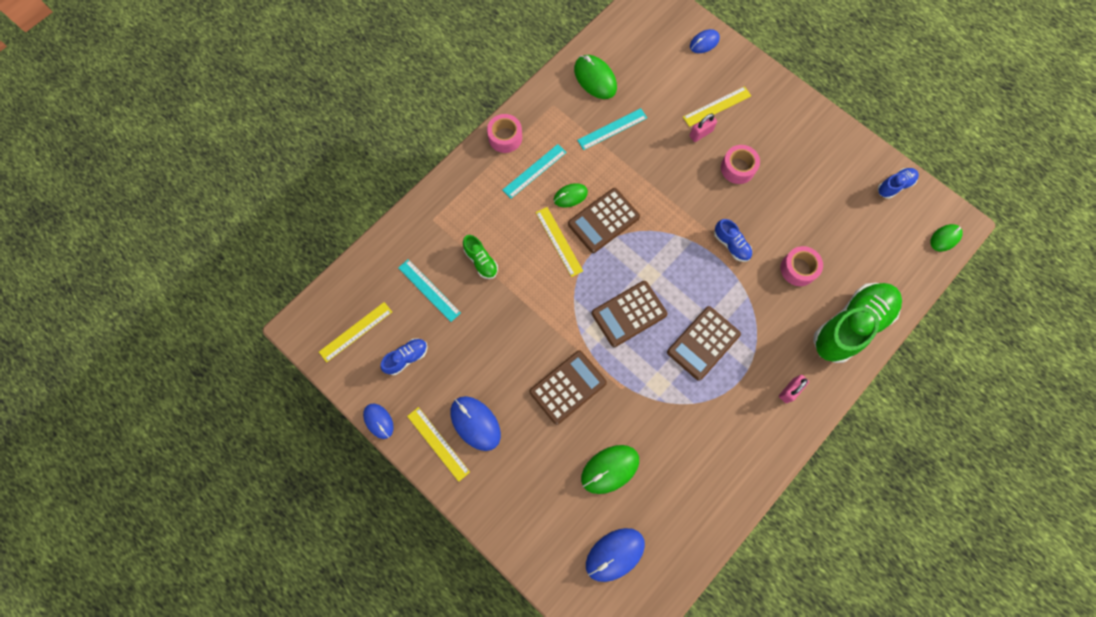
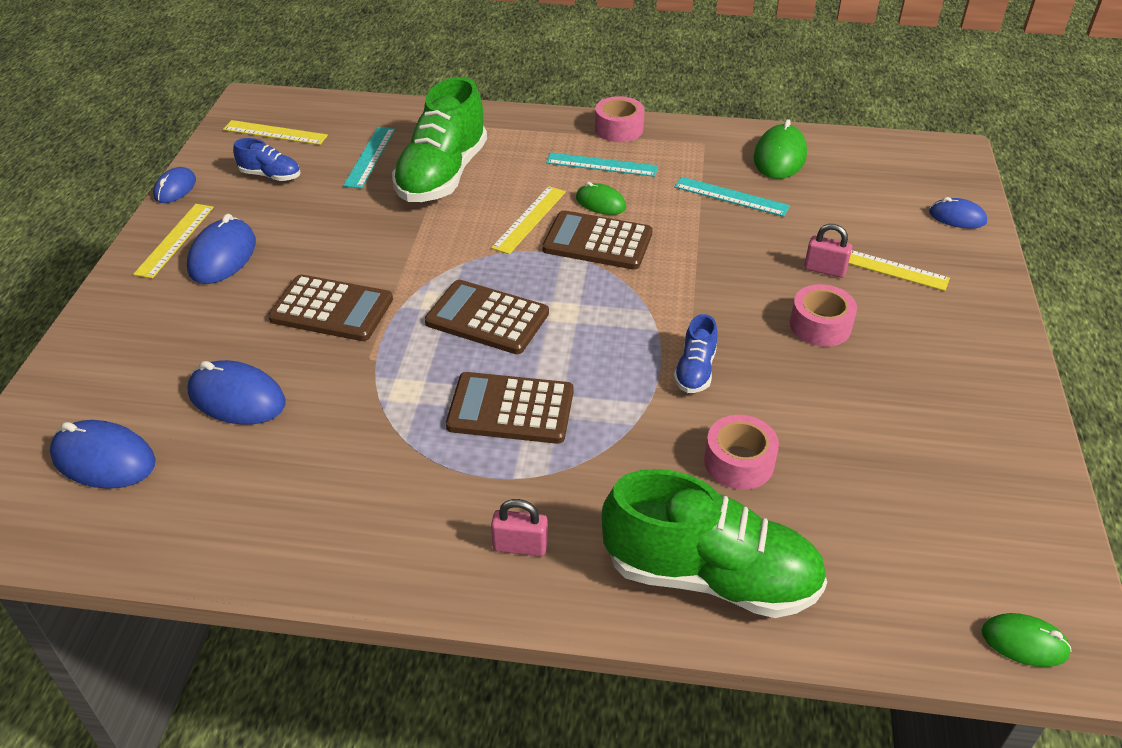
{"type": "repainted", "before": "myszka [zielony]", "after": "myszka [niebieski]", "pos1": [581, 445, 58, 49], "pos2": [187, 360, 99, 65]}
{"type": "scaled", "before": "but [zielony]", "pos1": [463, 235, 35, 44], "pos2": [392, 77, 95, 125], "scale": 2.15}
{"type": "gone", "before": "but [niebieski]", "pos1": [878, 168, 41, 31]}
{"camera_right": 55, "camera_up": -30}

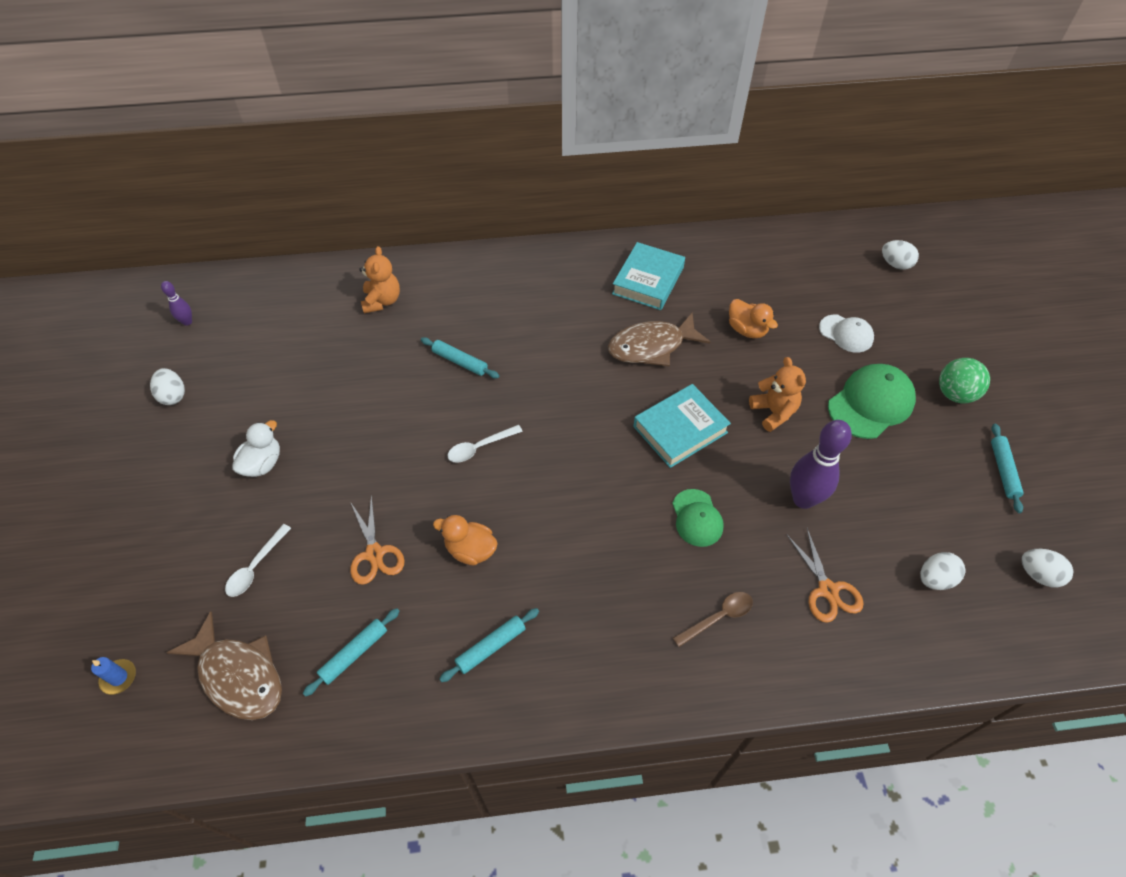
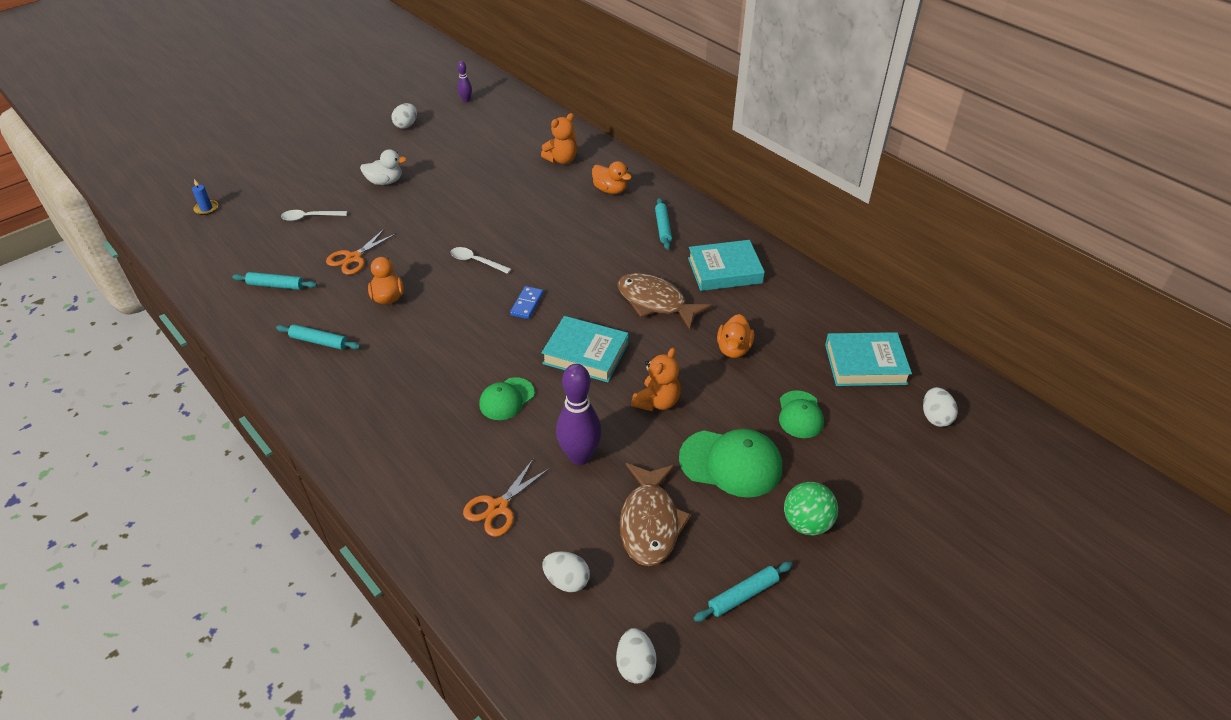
{"type": "new", "after": "kostka domina [niebieski]", "pos2": [510, 286, 34, 33]}
{"type": "new", "after": "kaczka [pomarańczowy]", "pos2": [592, 161, 40, 33]}
{"type": "shifted", "before": "ryba [brązowy]", "pos1": [167, 611, 115, 109], "pos2": [619, 463, 73, 103]}
{"type": "shifted", "before": "wałek do ciasta [turkusowy]", "pos1": [421, 337, 78, 42], "pos2": [655, 198, 17, 52]}
{"type": "repainted", "before": "czapka [biały]", "after": "czapka [zielony]", "pos1": [819, 314, 55, 39], "pos2": [779, 390, 45, 48]}
{"type": "new", "after": "książka [turkusowy]", "pos2": [825, 332, 87, 54]}
{"type": "gone", "before": "łyżka [brązowy]", "pos1": [673, 592, 80, 55]}
{"camera_right": 55, "camera_up": -10}

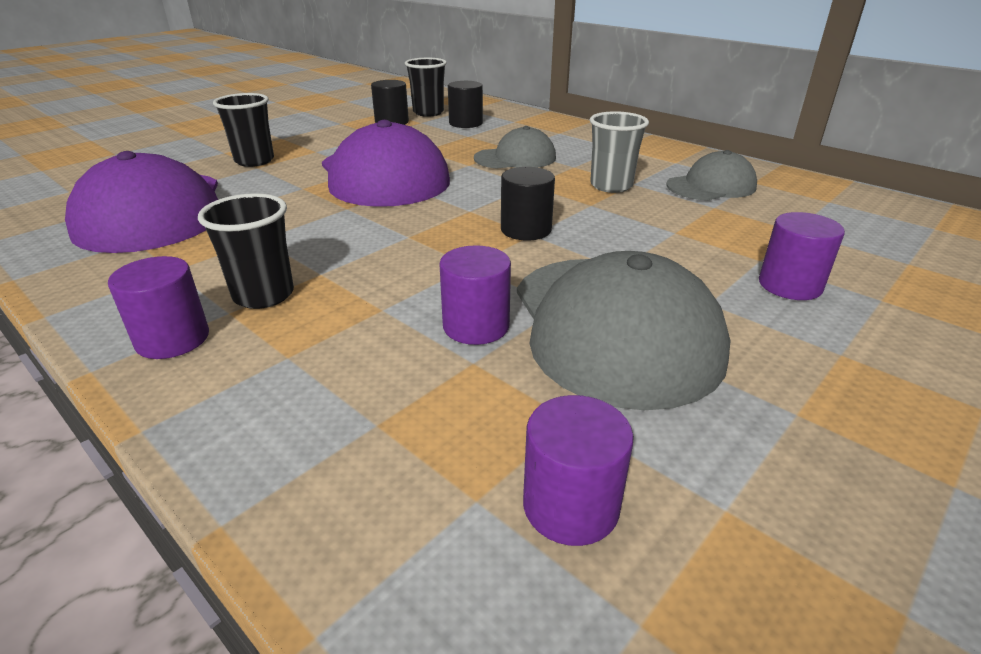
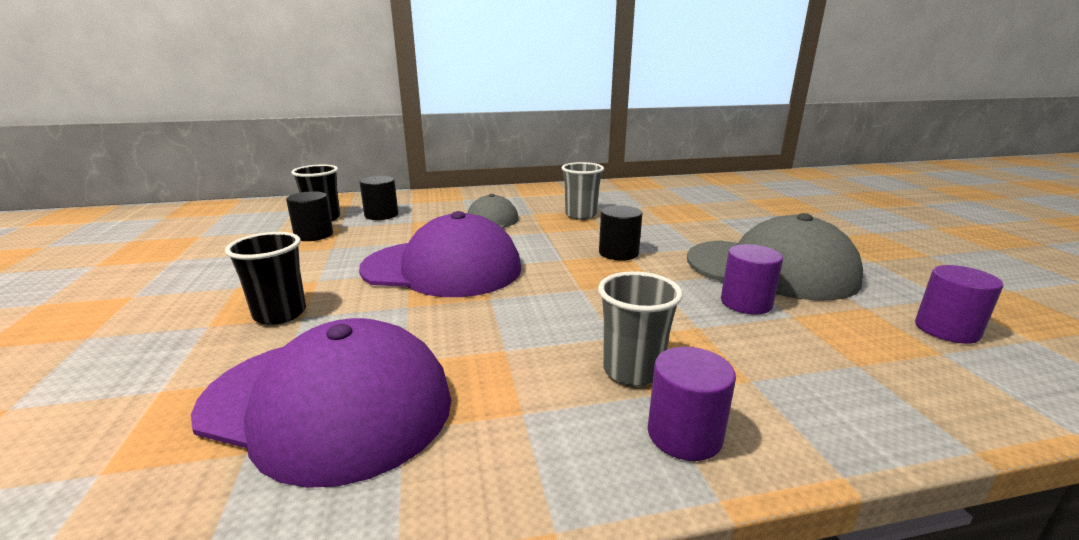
{"type": "repainted", "before": "szklanka [czarny]", "after": "szklanka [szary]", "pos1": [198, 193, 96, 116], "pos2": [598, 271, 85, 115]}
{"type": "gone", "before": "czapka [szary]", "pos1": [667, 150, 90, 50]}
{"type": "gone", "before": "walec [fioletowy]", "pos1": [759, 212, 86, 88]}
{"camera_right": -55, "camera_up": -10}

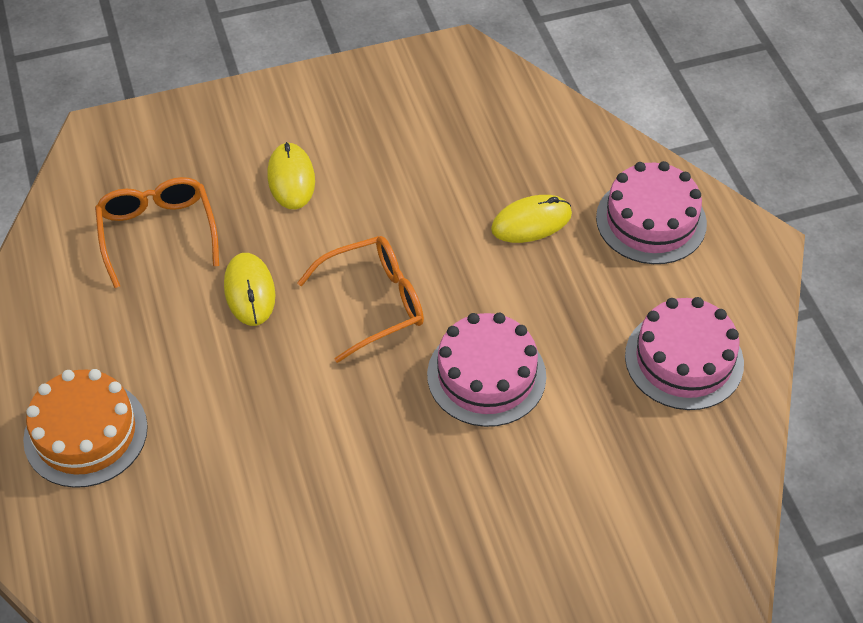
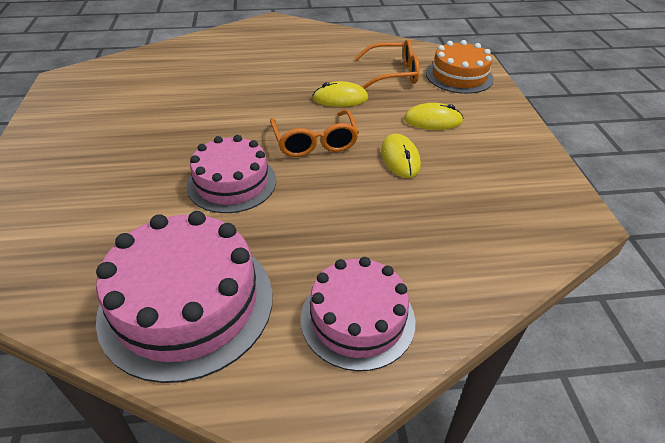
{"type": "scaled", "before": "tort [różowy]", "pos1": [625, 297, 119, 113], "pos2": [96, 211, 177, 172], "scale": 1.52}
{"type": "shifted", "before": "myszka [żółty]", "pos1": [491, 195, 81, 48], "pos2": [381, 134, 40, 44]}
{"type": "shifted", "before": "tort [pomarańczowy]", "pos1": [23, 369, 125, 119], "pos2": [426, 40, 68, 54]}
{"camera_right": 100, "camera_up": -10}

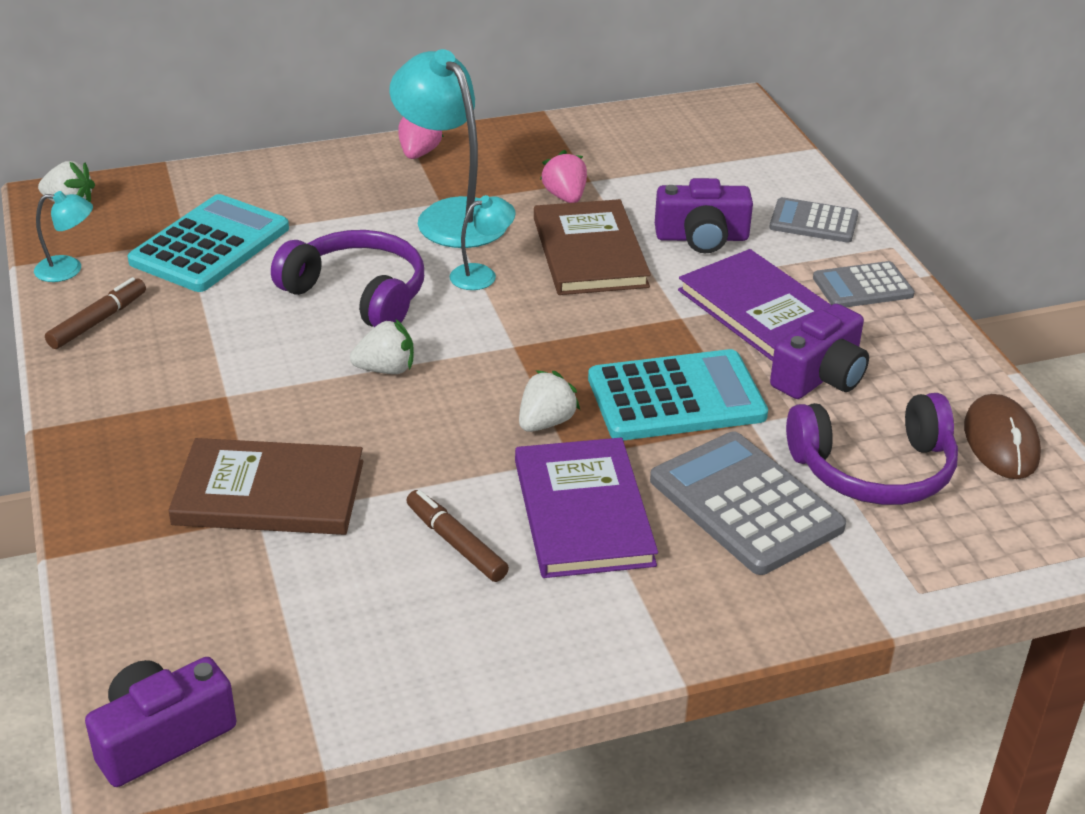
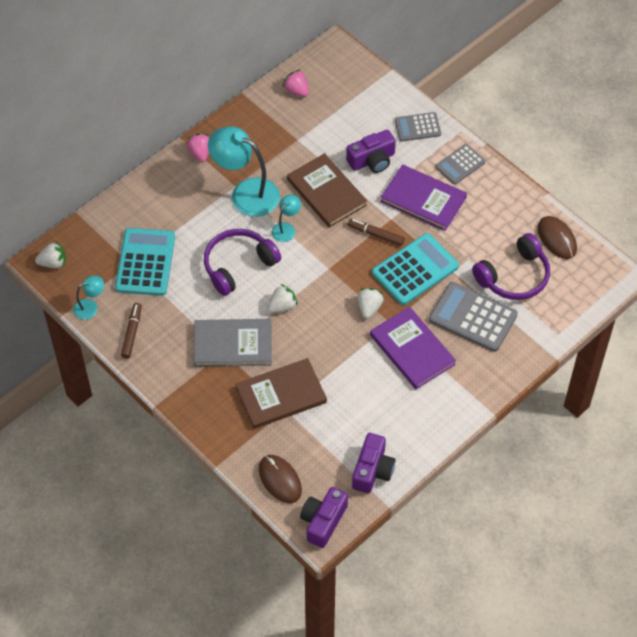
{"type": "new", "after": "książka [szary]", "pos2": [193, 319, 79, 48]}
{"type": "rotated", "before": "słuchawki [fioletowy]", "pos1": [271, 230, 153, 97], "pos2": [204, 229, 77, 67], "turn": -45}
{"type": "new", "after": "myszka [brązowy]", "pos2": [259, 455, 43, 48]}
{"type": "shifted", "before": "truskawka [różowy]", "pos1": [540, 150, 47, 53], "pos2": [282, 69, 27, 28]}
{"type": "shifted", "before": "flamaster [brązowy]", "pos1": [406, 490, 103, 92], "pos2": [348, 219, 57, 27]}
{"type": "shifted", "before": "aparat fotograficzny [fioletowy]", "pos1": [770, 304, 99, 95], "pos2": [352, 433, 44, 60]}
{"camera_right": -25, "camera_up": 20}

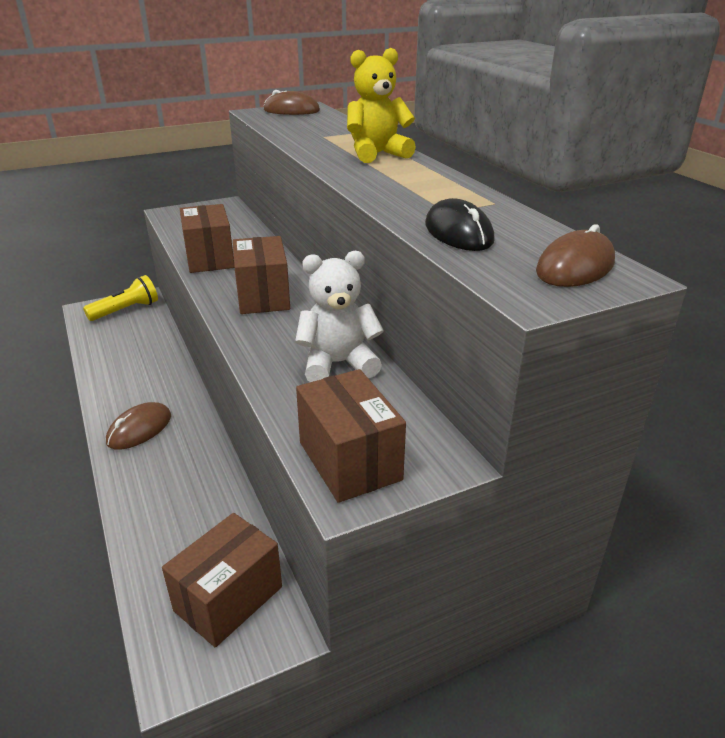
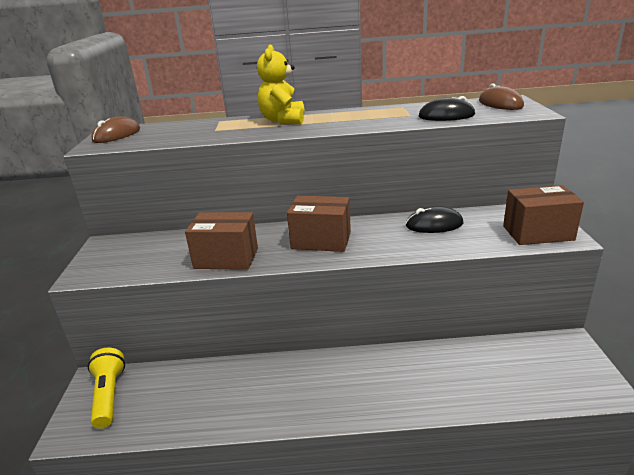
{"type": "swapped", "before": "miś [biały]", "after": "myszka [czarny]", "pos1": [295, 251, 89, 131], "pos2": [405, 206, 58, 27]}
{"type": "gone", "before": "myszka [brązowy]", "pos1": [106, 402, 65, 48]}
{"type": "gone", "before": "pudełko [brązowy]", "pos1": [162, 513, 120, 134]}
{"camera_right": -65, "camera_up": -5}

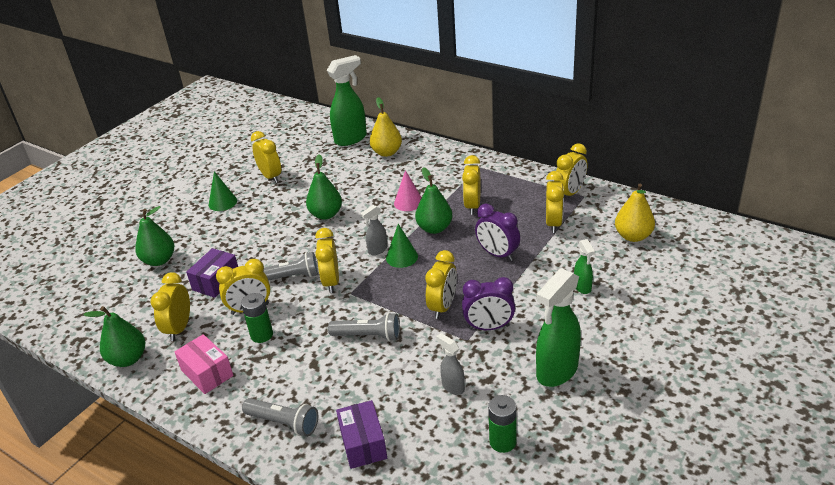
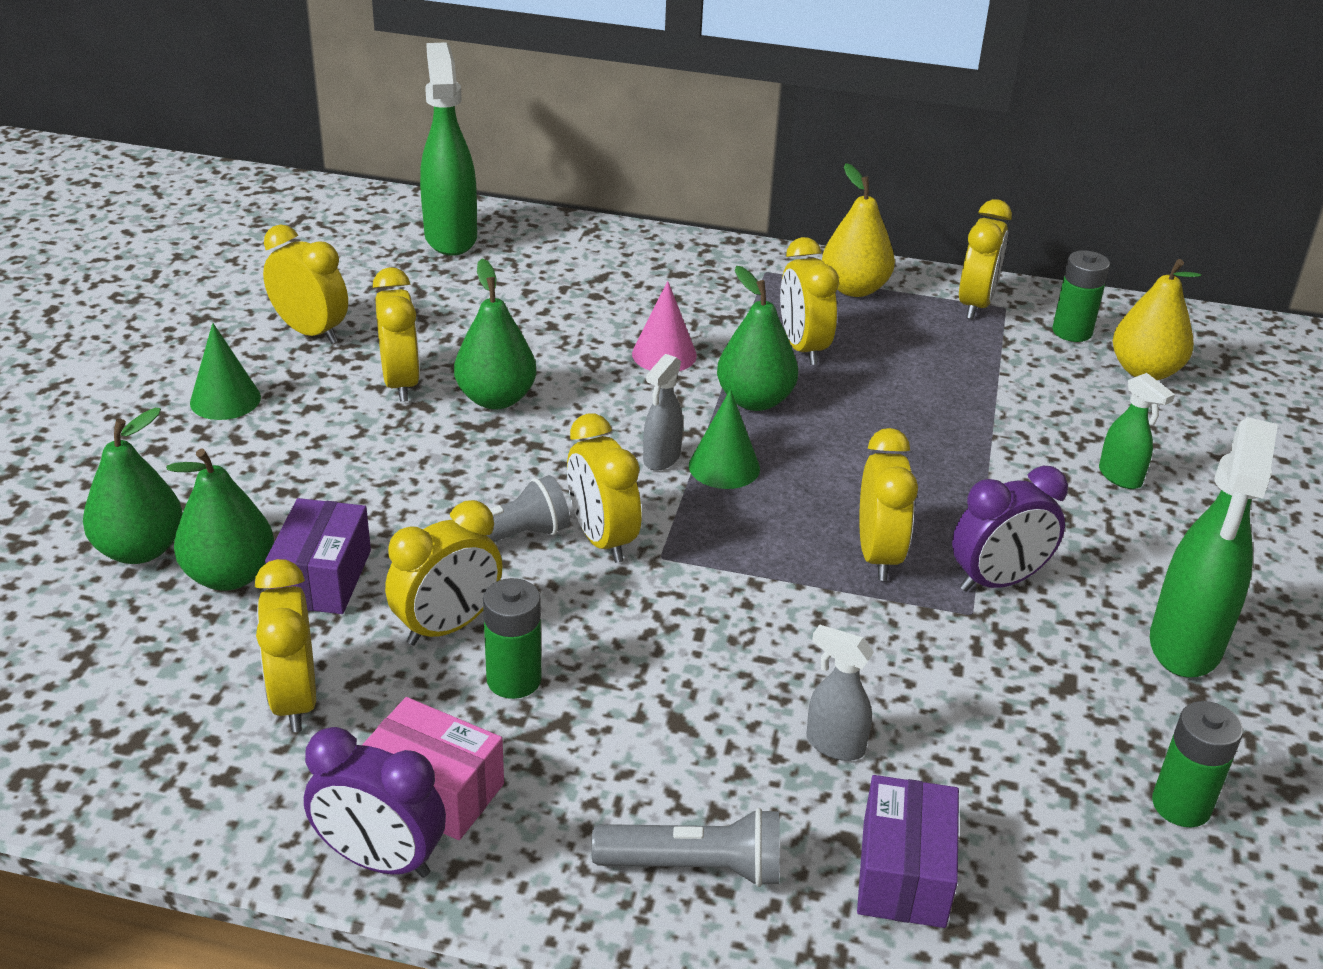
{"type": "shifted", "before": "gruszka [zielony]", "pos1": [83, 306, 62, 61], "pos2": [166, 449, 108, 142]}
{"type": "shifted", "before": "budzik [fioletowy]", "pos1": [475, 204, 45, 57], "pos2": [304, 727, 142, 151]}
{"type": "shifted", "before": "budzik [żółty]", "pos1": [546, 171, 18, 62], "pos2": [373, 267, 47, 135]}
{"type": "rotated", "before": "spryskiwacz [zielony]", "pos1": [327, 55, 40, 91], "pos2": [420, 42, 57, 214], "turn": -45}
{"type": "shifted", "before": "spryskiwacz [szary]", "pos1": [436, 333, 29, 62], "pos2": [806, 624, 68, 137]}
{"type": "shifted", "before": "gruszka [żółty]", "pos1": [370, 97, 32, 60], "pos2": [822, 163, 73, 134]}
{"type": "rotated", "before": "pudełko [fioletowy]", "pos1": [336, 400, 51, 69], "pos2": [857, 775, 102, 153], "turn": 45}
{"type": "new", "after": "bateria [zielony]", "pos2": [1053, 250, 57, 92]}
{"type": "gone", "before": "latarka [szary]", "pos1": [328, 313, 72, 28]}
{"camera_right": -25, "camera_up": 0}

